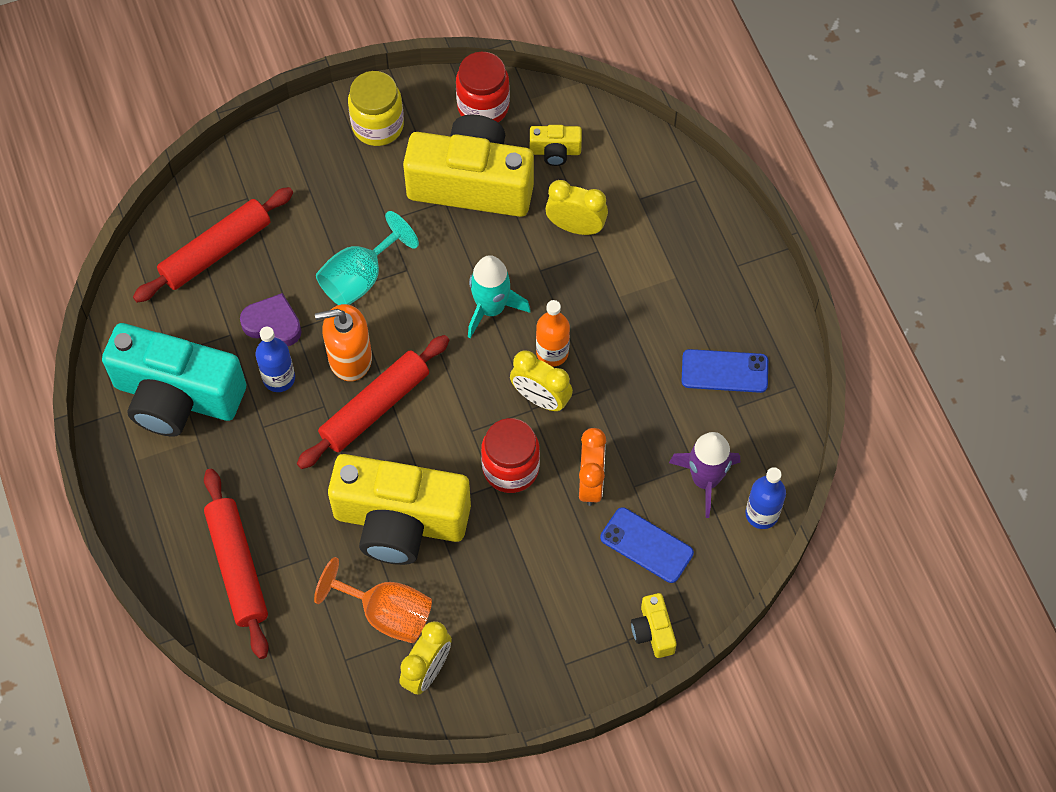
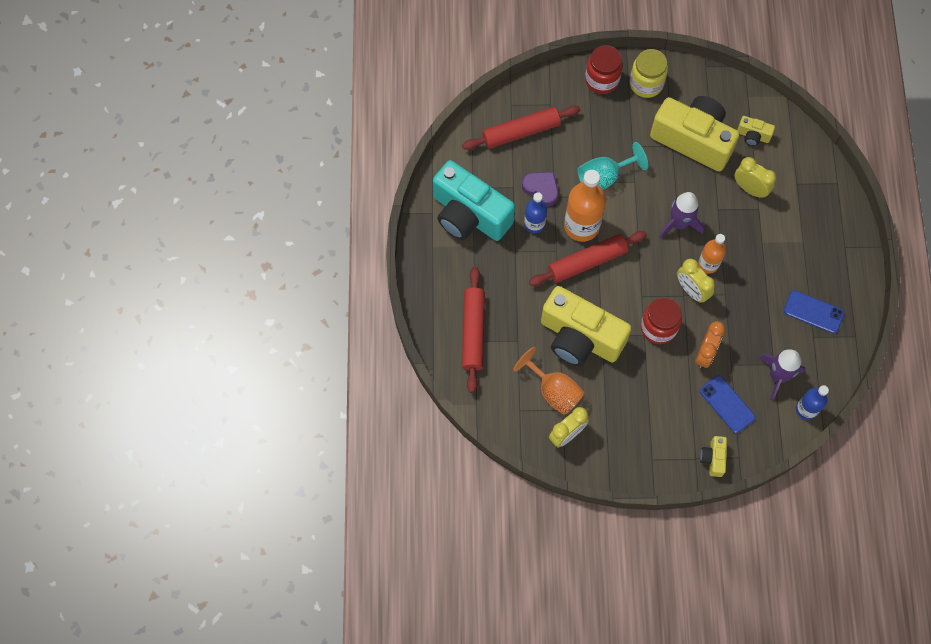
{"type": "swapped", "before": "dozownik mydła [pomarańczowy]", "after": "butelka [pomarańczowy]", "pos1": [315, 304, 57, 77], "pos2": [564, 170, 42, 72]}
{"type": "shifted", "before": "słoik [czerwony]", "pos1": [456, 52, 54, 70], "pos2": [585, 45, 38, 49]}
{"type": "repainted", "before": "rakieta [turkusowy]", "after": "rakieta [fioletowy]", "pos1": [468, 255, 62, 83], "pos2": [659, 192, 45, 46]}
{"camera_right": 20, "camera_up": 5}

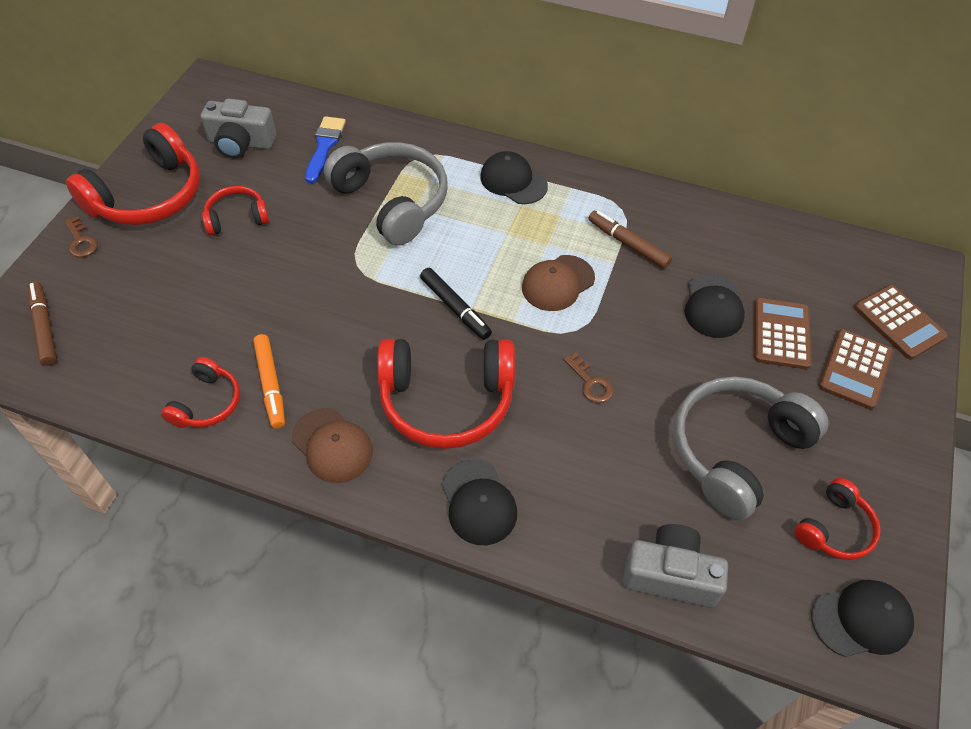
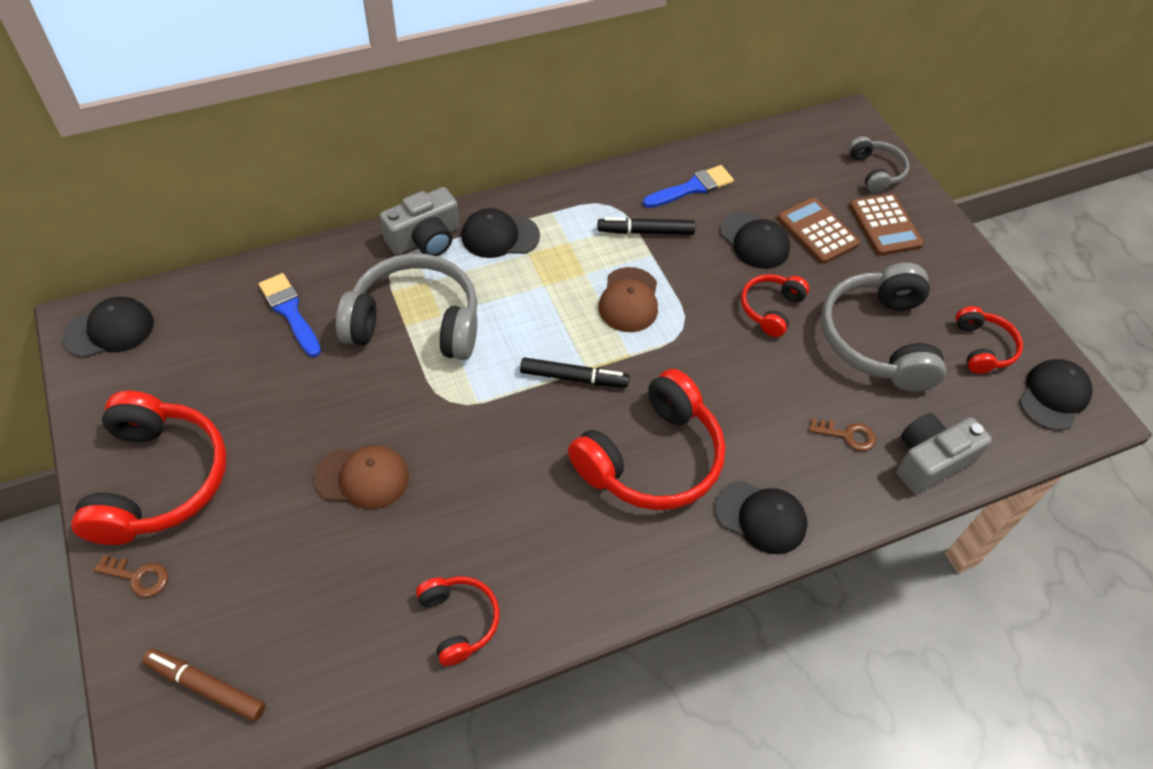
{"type": "new", "after": "czapka [czarny]", "pos2": [63, 297, 91, 61]}
{"type": "shifted", "before": "czapka [brązowy]", "pos1": [292, 408, 81, 75], "pos2": [314, 445, 95, 64]}
{"type": "shifted", "before": "aparat fotograficzny [szary]", "pos1": [201, 99, 75, 60], "pos2": [380, 187, 79, 69]}
{"type": "repainted", "before": "flamaster [brązowy]", "after": "flamaster [czarny]", "pos1": [588, 211, 84, 58], "pos2": [597, 217, 98, 18]}
{"type": "new", "after": "pędzel [niebieski]", "pos2": [643, 165, 91, 43]}
{"type": "shifted", "before": "słuchawki [czerwony]", "pos1": [202, 186, 67, 49], "pos2": [741, 274, 68, 63]}
{"type": "shifted", "before": "klucz [brązowy]", "pos1": [564, 353, 49, 50], "pos2": [809, 418, 67, 33]}
{"type": "swapped", "before": "kalkulator [brązowy]", "after": "słuchawki [szary]", "pos1": [854, 285, 94, 75], "pos2": [848, 136, 61, 57]}
{"type": "gone", "before": "flamaster [pomarańczowy]", "pos1": [253, 334, 32, 95]}
{"camera_right": -45, "camera_up": 0}

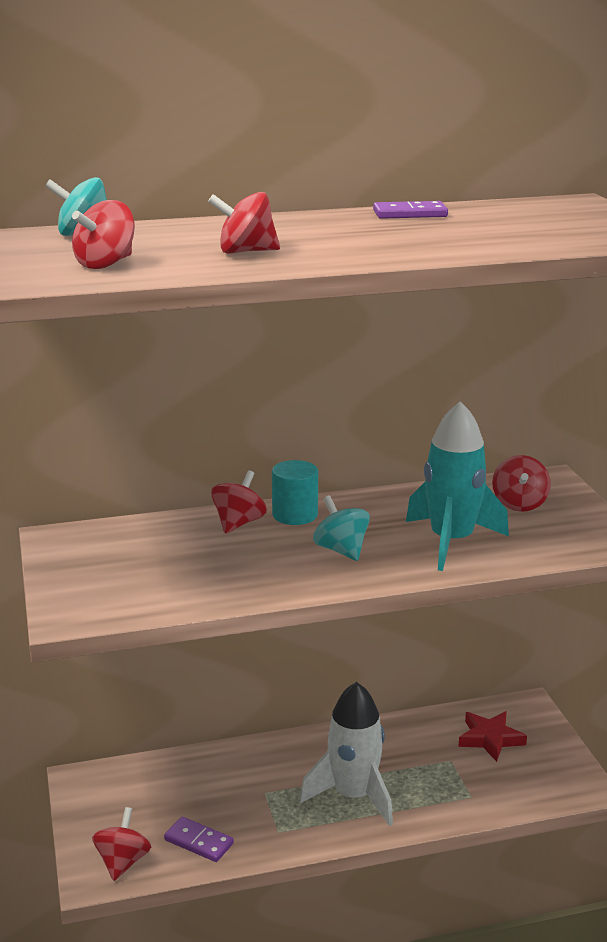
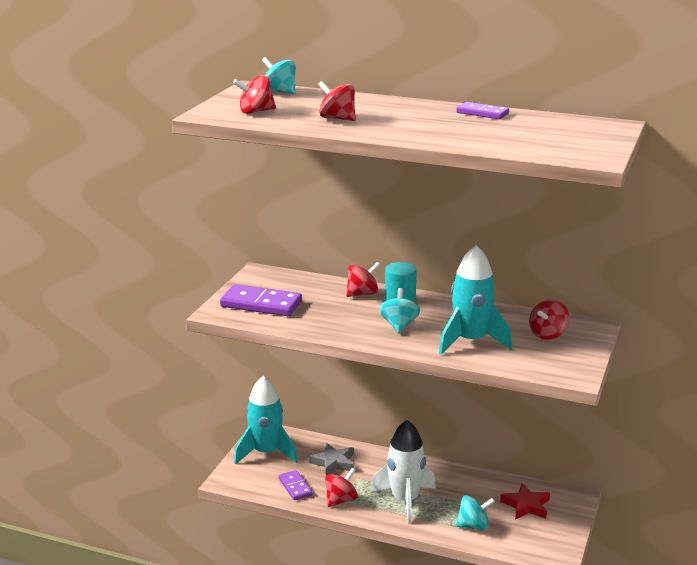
{"type": "new", "after": "kostka domina [fioletowy]", "pos2": [220, 284, 82, 32]}
{"type": "new", "after": "rakieta [turkusowy]", "pos2": [234, 376, 64, 89]}
{"type": "new", "after": "gwiazda [szary]", "pos2": [309, 443, 45, 33]}
{"type": "shifted", "before": "bączek [czerwony]", "pos1": [92, 807, 59, 74], "pos2": [325, 468, 33, 39]}
{"type": "new", "after": "bączek [turkusowy]", "pos2": [455, 495, 40, 35]}
{"camera_right": 35, "camera_up": 0}

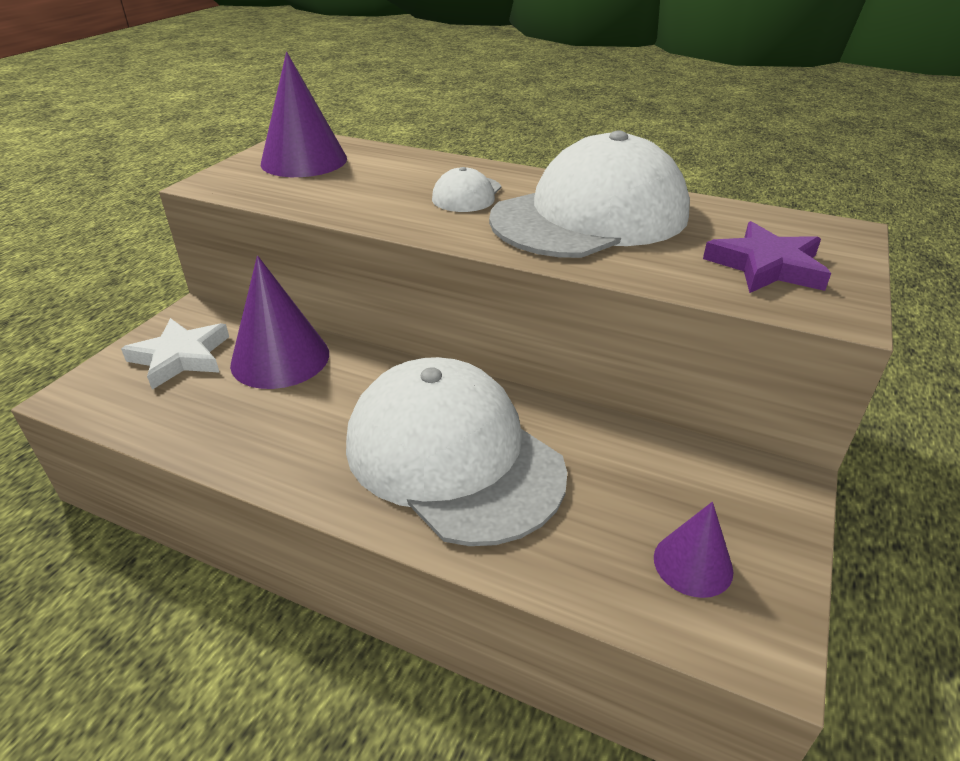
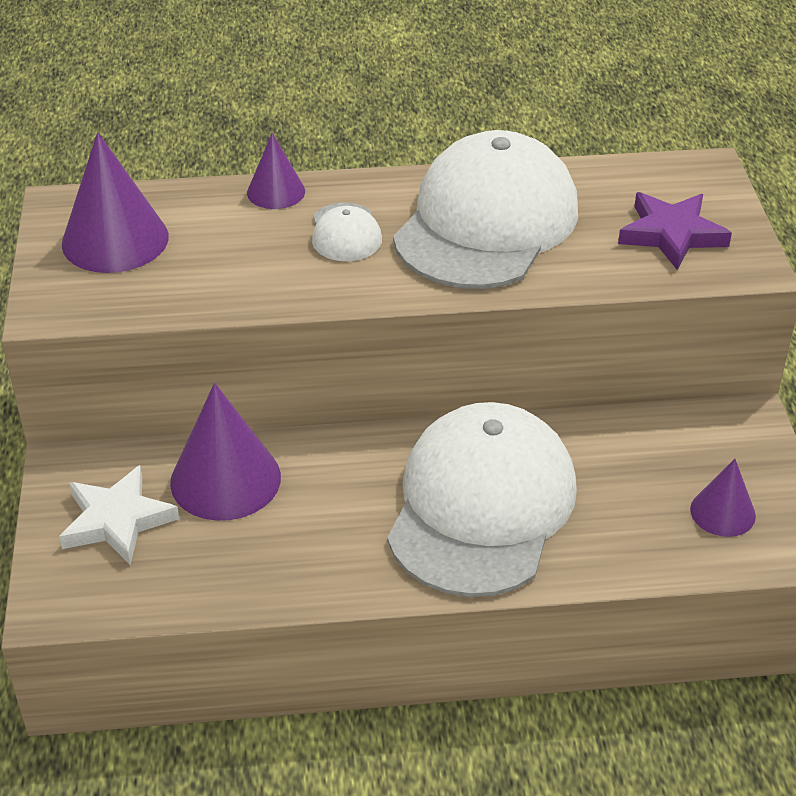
{"type": "new", "after": "stożek [fioletowy]", "pos2": [247, 133, 58, 76]}
{"type": "rotated", "before": "czapka [biały]", "pos1": [346, 357, 221, 189], "pos2": [387, 402, 190, 195], "turn": 90}
{"camera_right": -30, "camera_up": 5}

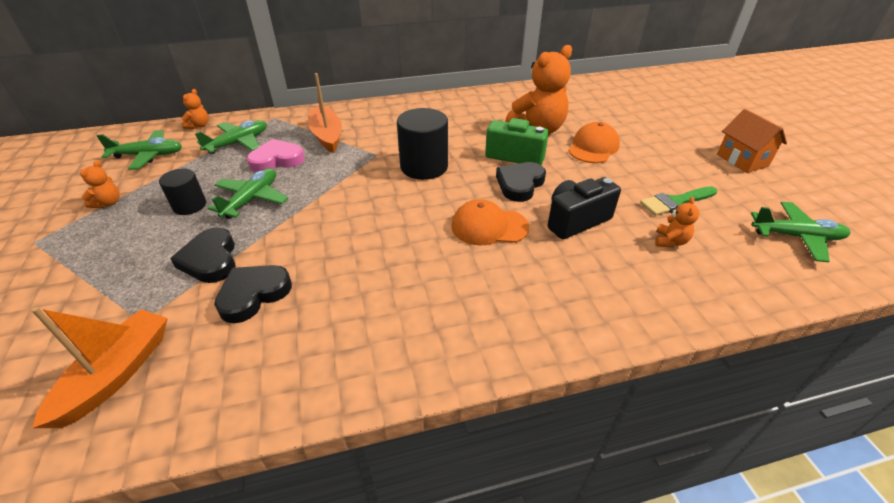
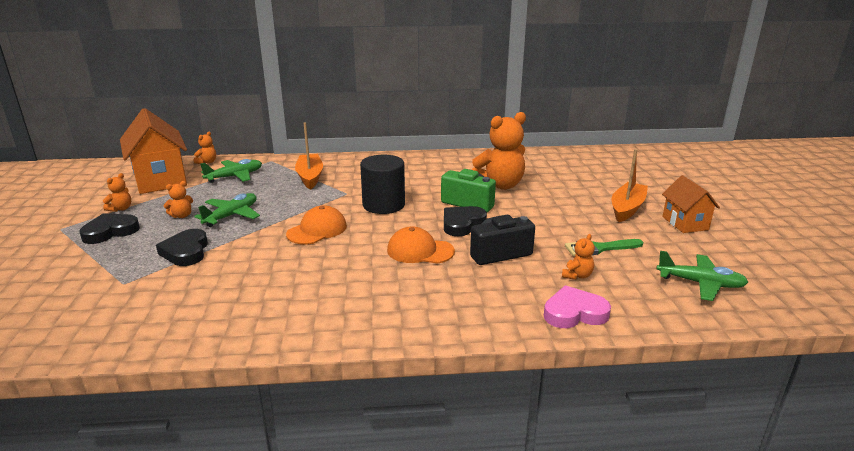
{"type": "shifted", "before": "serce [czarny]", "pos1": [214, 265, 78, 58], "pos2": [80, 213, 60, 31]}
{"type": "swapped", "before": "samolot [zielony]", "after": "domek [pomarańczowy]", "pos1": [96, 130, 86, 40], "pos2": [120, 108, 67, 86]}
{"type": "swapped", "before": "walec [czarny]", "after": "miś [pomarańczowy]", "pos1": [159, 168, 47, 47], "pos2": [164, 181, 29, 37]}
{"type": "shifted", "before": "czapka [pomarańczowy]", "pos1": [568, 122, 52, 41], "pos2": [286, 205, 61, 39]}
{"type": "shifted", "before": "serce [różowy]", "pos1": [247, 139, 58, 33], "pos2": [544, 285, 67, 43]}
{"type": "shifted", "before": "łódka [pomarańczowy]", "pos1": [31, 307, 137, 121], "pos2": [612, 149, 36, 73]}
{"camera_right": 10, "camera_up": -15}

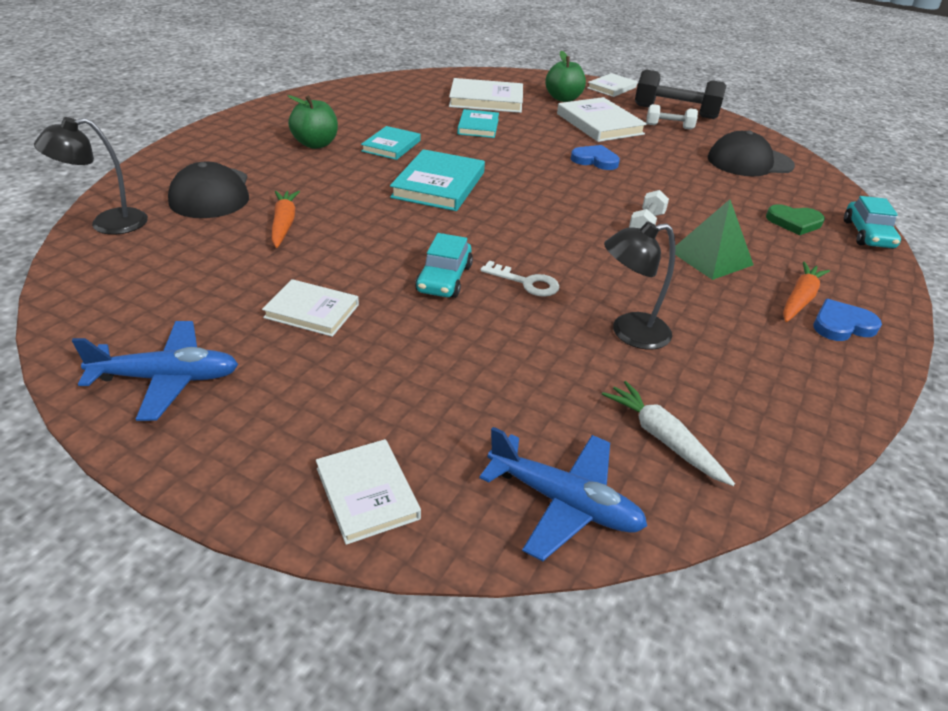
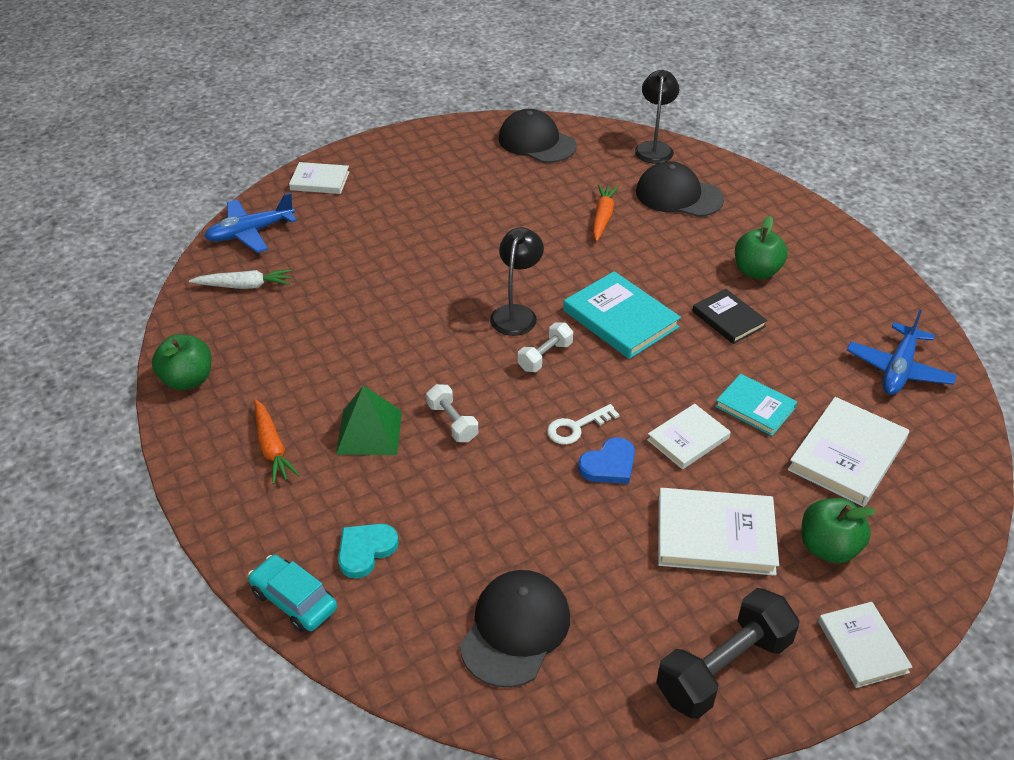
{"type": "new", "after": "jabłko [zielony]", "pos2": [152, 334, 60, 56]}
{"type": "repainted", "before": "serce [zielony]", "after": "serce [turkusowy]", "pos1": [766, 204, 59, 31], "pos2": [338, 524, 61, 55]}
{"type": "shifted", "before": "lampka [czarny]", "pos1": [604, 221, 72, 129], "pos2": [490, 227, 54, 109]}
{"type": "new", "after": "czapka [czarny]", "pos2": [499, 109, 77, 54]}
{"type": "shifted", "before": "hantel [biały]", "pos1": [646, 104, 52, 26], "pos2": [518, 322, 55, 50]}
{"type": "shifted", "before": "klucz [biały]", "pos1": [480, 261, 79, 36], "pos2": [547, 404, 73, 41]}
{"type": "rotated", "before": "marchewka [pomarańczowy]", "pos1": [272, 191, 28, 57], "pos2": [593, 184, 26, 57], "turn": -105}
{"type": "shifted", "before": "książka [biały]", "pos1": [262, 279, 97, 58], "pos2": [647, 404, 84, 65]}
{"type": "repainted", "before": "książka [turkusowy]", "after": "książka [czarny]", "pos1": [361, 126, 60, 34], "pos2": [692, 289, 75, 55]}
{"type": "shifted", "before": "samolot [niebieski]", "pos1": [72, 321, 166, 100], "pos2": [847, 310, 110, 85]}
{"type": "gone", "before": "samochód [turkusowy]", "pos1": [415, 233, 58, 65]}
{"type": "gone", "before": "serce [niebieski]", "pos1": [813, 299, 69, 42]}
{"camera_right": 125, "camera_up": 5}

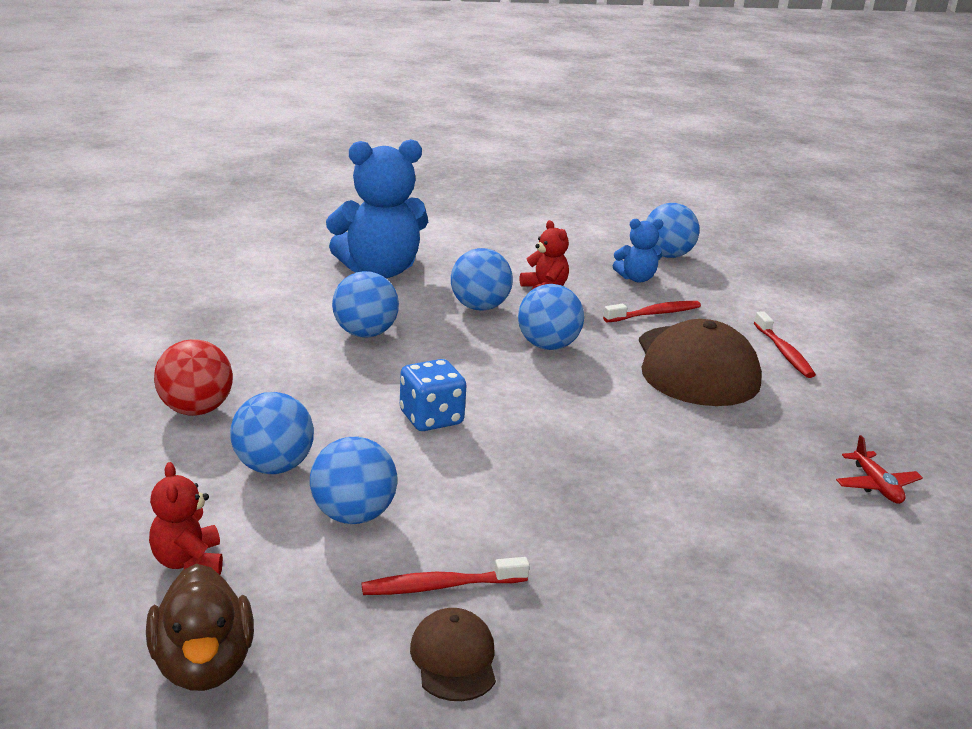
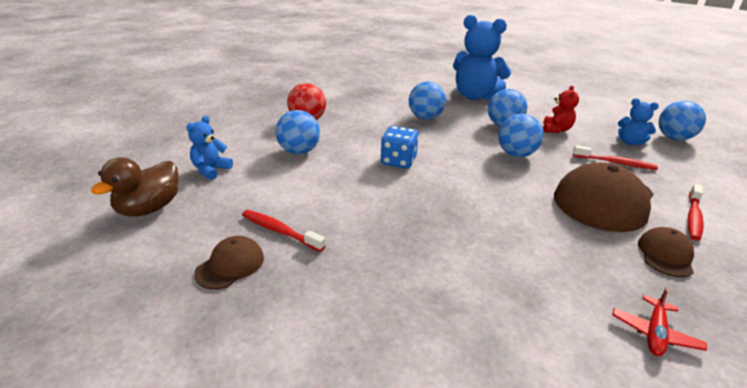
{"type": "repainted", "before": "miś [czerwony]", "after": "miś [niebieski]", "pos1": [149, 462, 74, 113], "pos2": [186, 116, 47, 64]}
{"type": "new", "after": "czapka [brązowy]", "pos2": [638, 227, 56, 50]}
{"type": "gone", "before": "piłka [niebieski]", "pos1": [310, 437, 87, 87]}
{"camera_right": 45, "camera_up": 5}

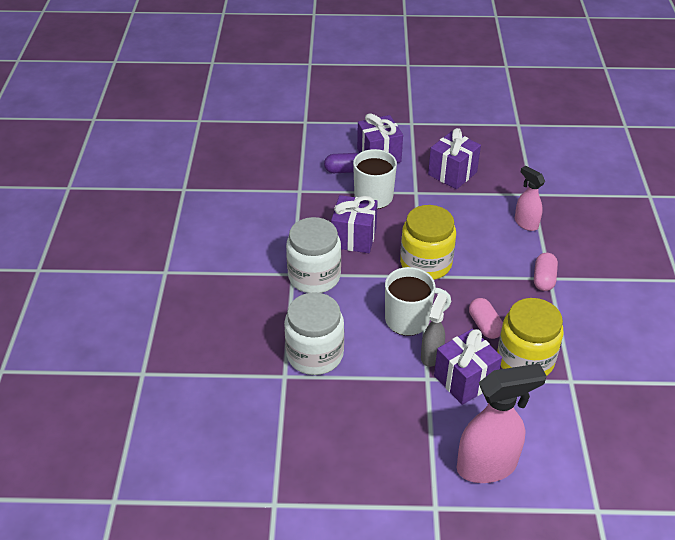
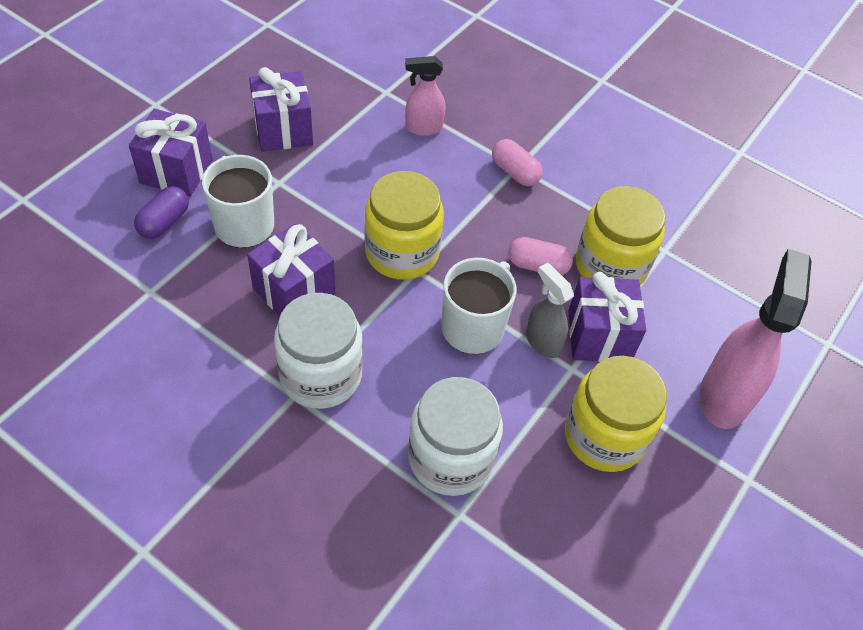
{"type": "new", "after": "słoik [żółty]", "pos2": [565, 356, 102, 116]}
{"camera_right": -60, "camera_up": 10}

